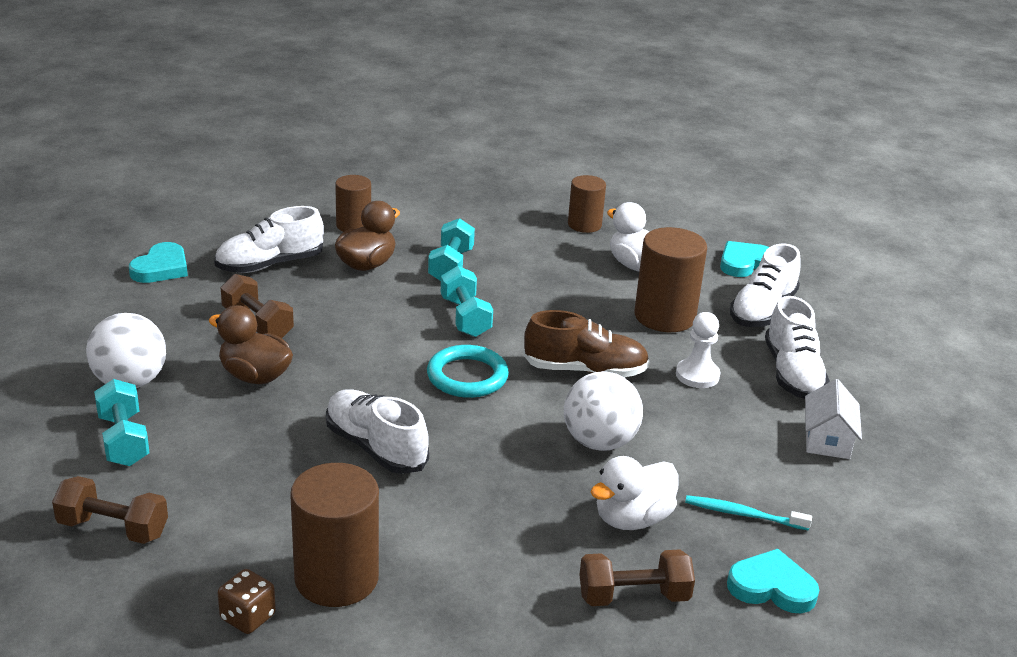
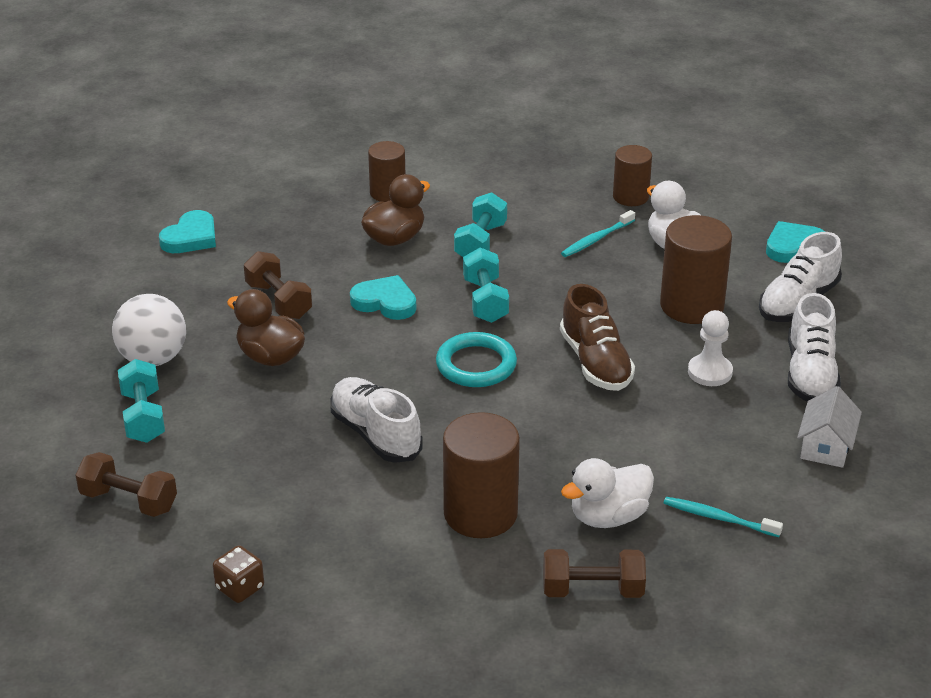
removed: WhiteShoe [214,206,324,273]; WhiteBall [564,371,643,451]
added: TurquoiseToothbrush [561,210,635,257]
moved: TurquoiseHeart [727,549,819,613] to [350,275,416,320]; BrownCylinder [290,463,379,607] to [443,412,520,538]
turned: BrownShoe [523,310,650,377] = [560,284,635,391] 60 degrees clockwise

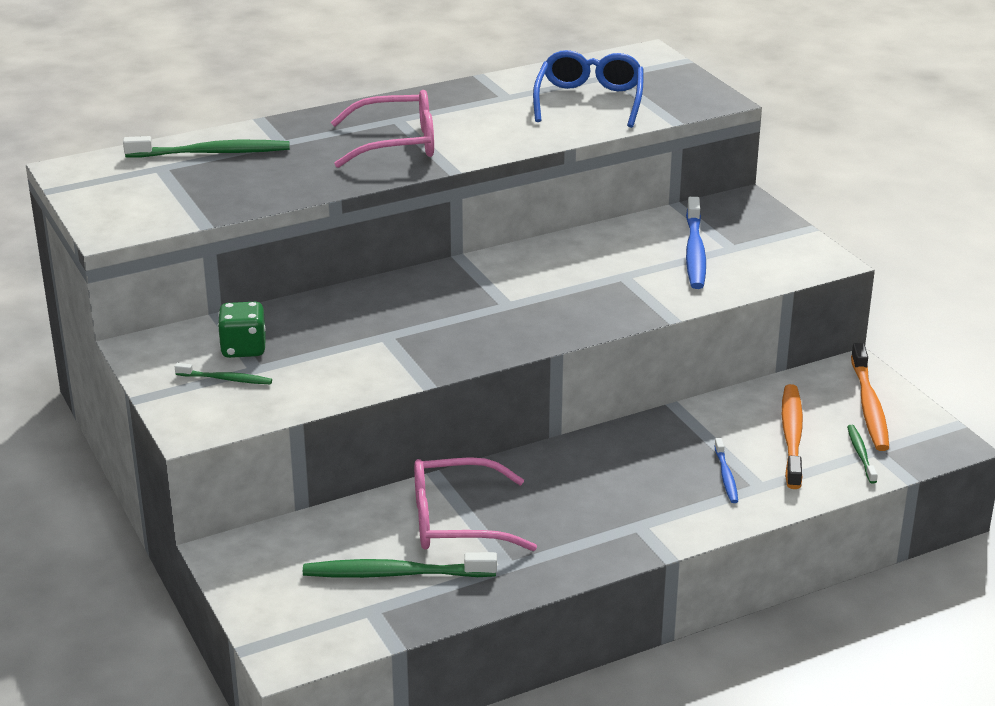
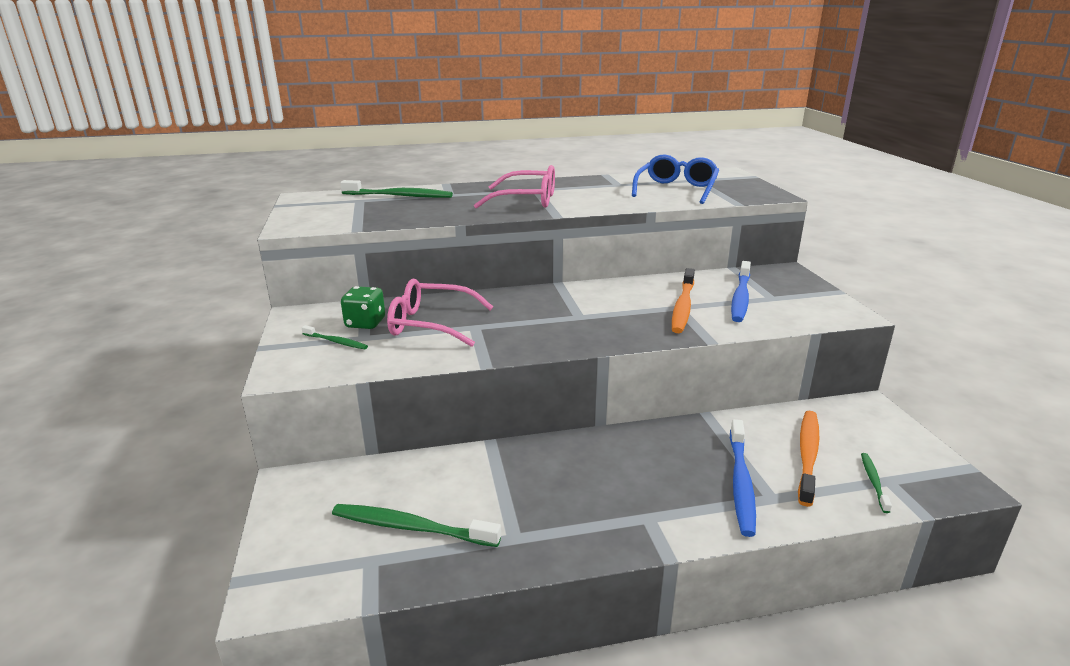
moved: PinkGlasses [414,457,537,551] to [387,279,493,347]; OrangeToothbrush [851,343,889,451] to [672,268,695,333]
resized: BlueToothbrush [714,438,738,503] = [730,419,756,537] x1.84

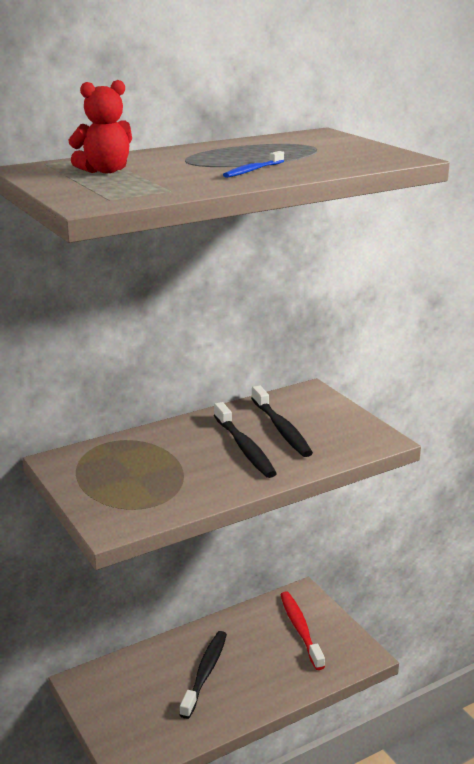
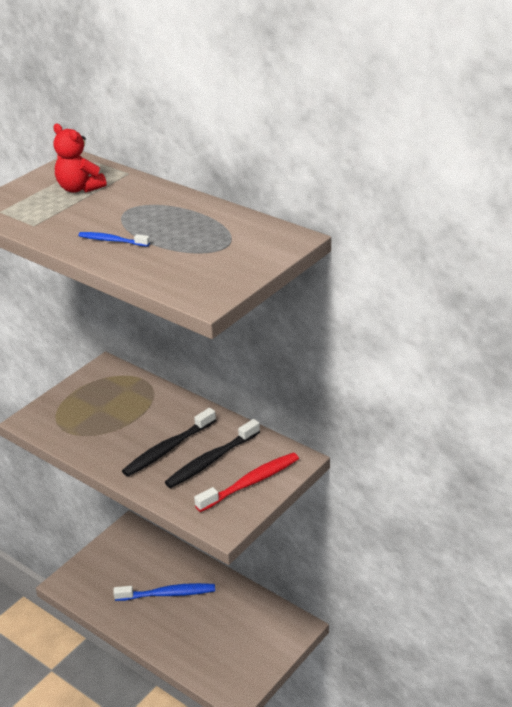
moved: RedToothbrush [280,591,325,670] to [194,452,299,512]
recoloured: BlackToothbrush [180,631,227,719] to BlueToothbrush [113,583,215,601]

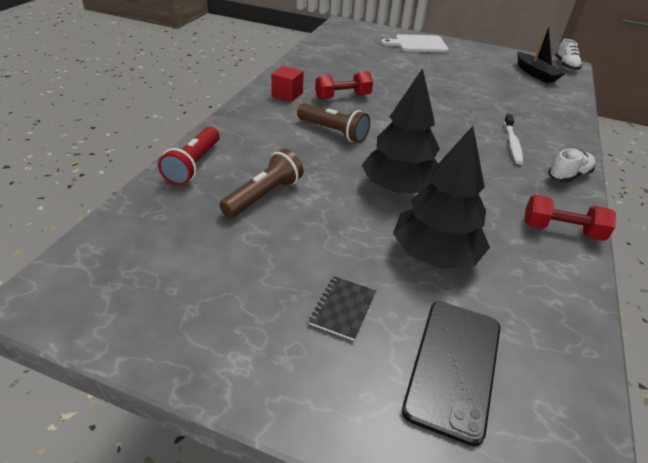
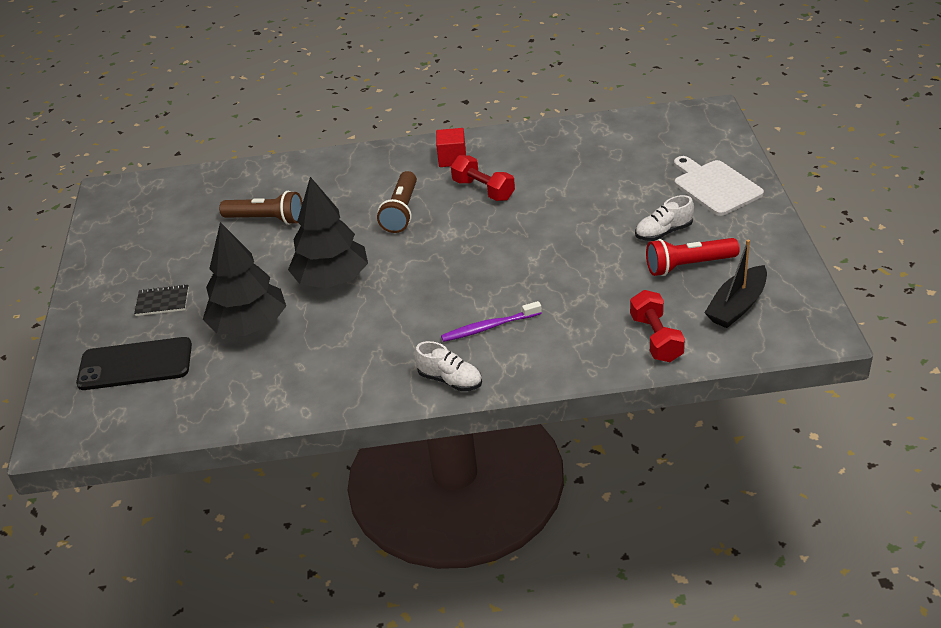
moved: RedDumbbell [524,195,616,241] to [630,290,685,362]; WhiteShoe [555,39,582,71] to [635,195,694,241]; RedFlashlight [158,127,220,185] to [646,238,740,276]
recoloured: WhiteToothbrush [504,114,523,164] to PurpleToothbrush [441,301,542,342]

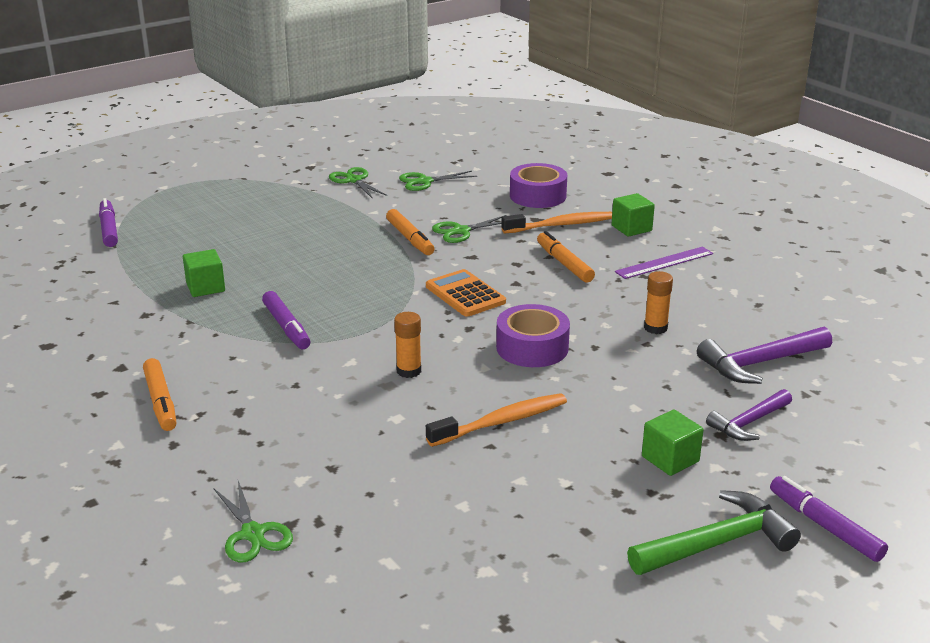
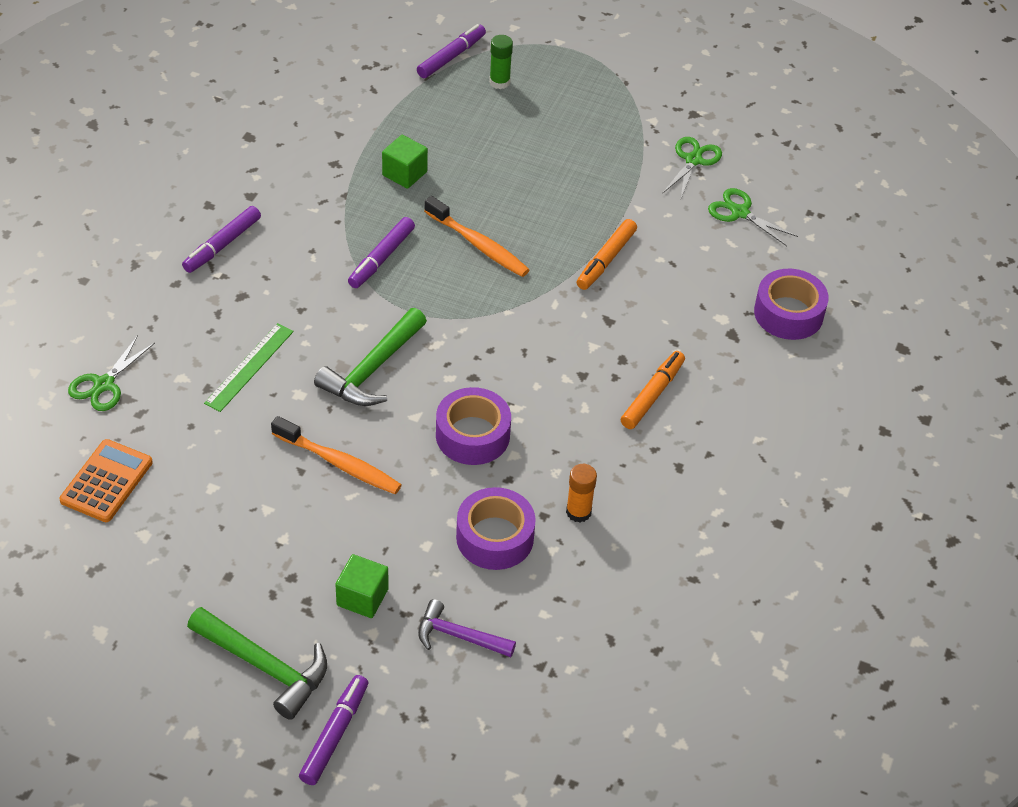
removed: GreenScissors [432,215,506,243]; GreenCube [612,193,655,237]; PurpleRuler [615,247,713,279]; PurpleHammer [697,327,832,384]
added: GreenRuler [204,323,294,412]; PurpleTape [456,487,536,570]; GreenGlueStick [489,35,513,89]
moved: OrangeCalculator [426,269,506,317] to [59,439,153,522]; OrangeToothbrush [501,212,612,233] to [424,196,529,277]
replaced: OrangeGlueStick [394,312,421,378] to GreenHammer [314,308,427,406]
recoloured: OrangeMarker [143,358,177,431] to PurpleMarker [182,206,261,273]

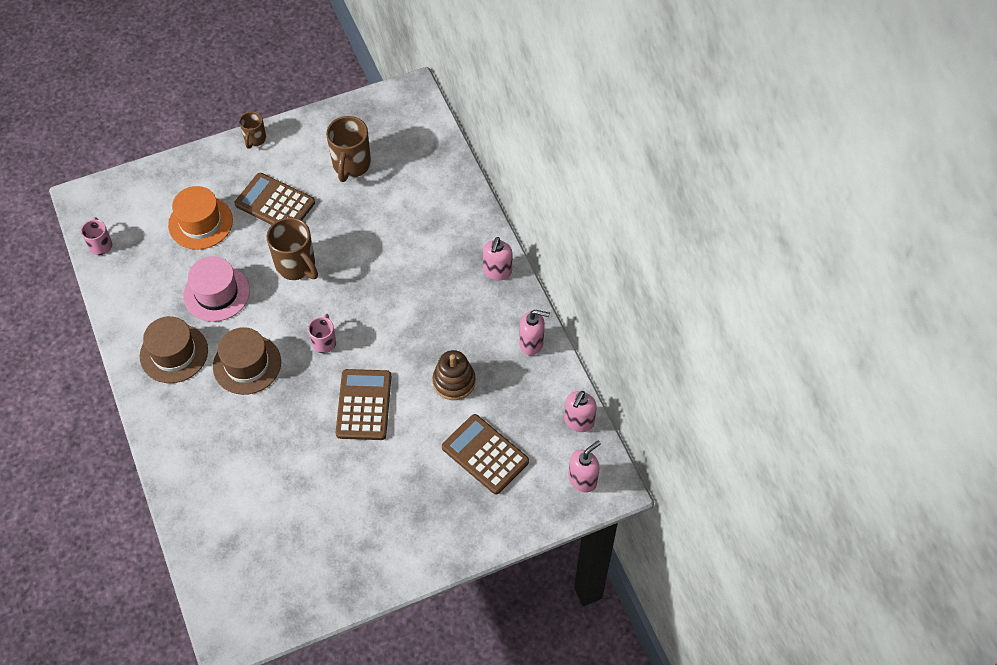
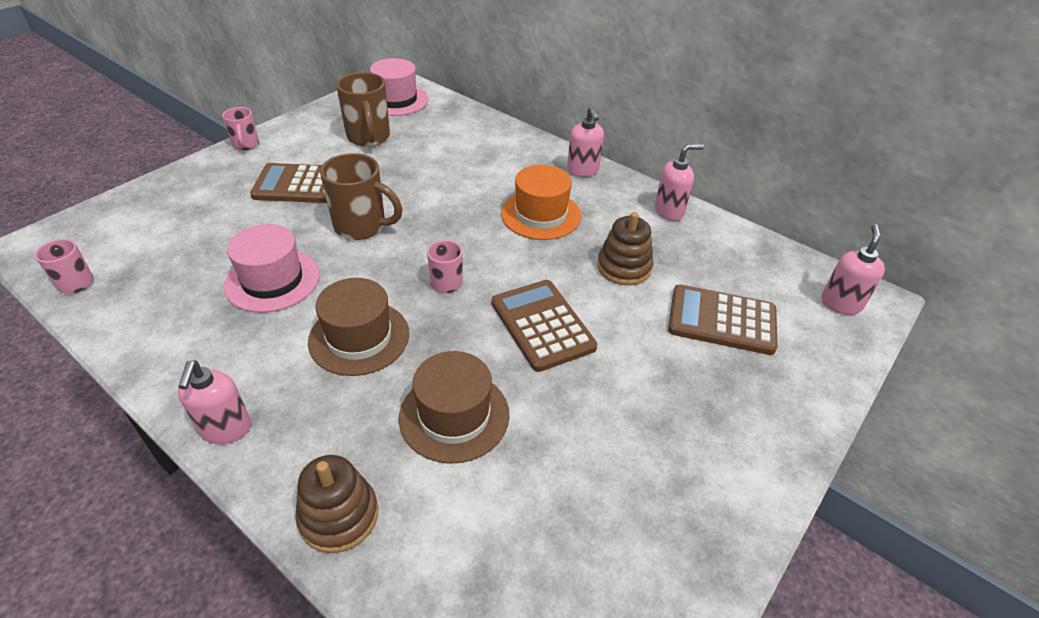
added: BrownStackingToy [295,455,378,553]; PinkHat [370,58,429,116]
moved: PinkSoapDispenser [564,391,597,432] to [178,360,251,444]; BrownHat [140,316,208,383] to [399,351,510,464]; OrangeHat [168,186,233,250] to [501,165,581,240]
recoloured: BrownMug [239,111,266,149] to PinkMug [222,107,259,150]

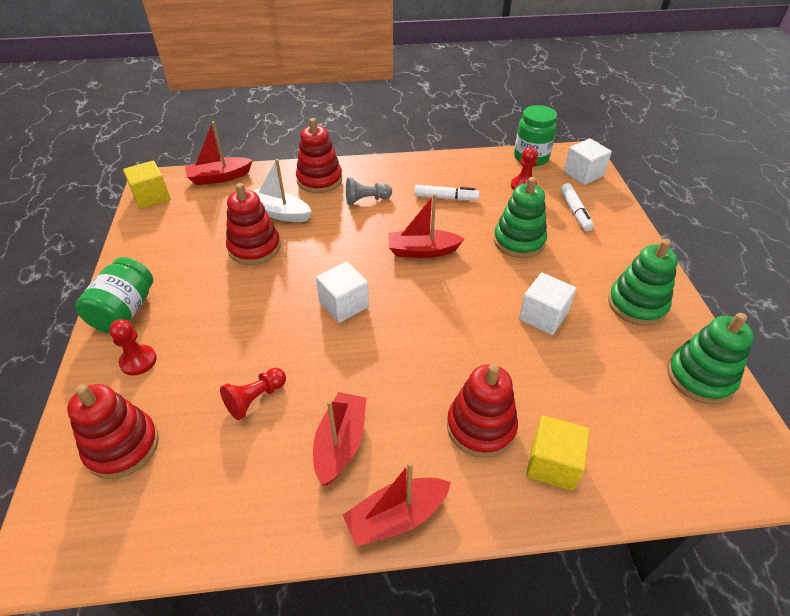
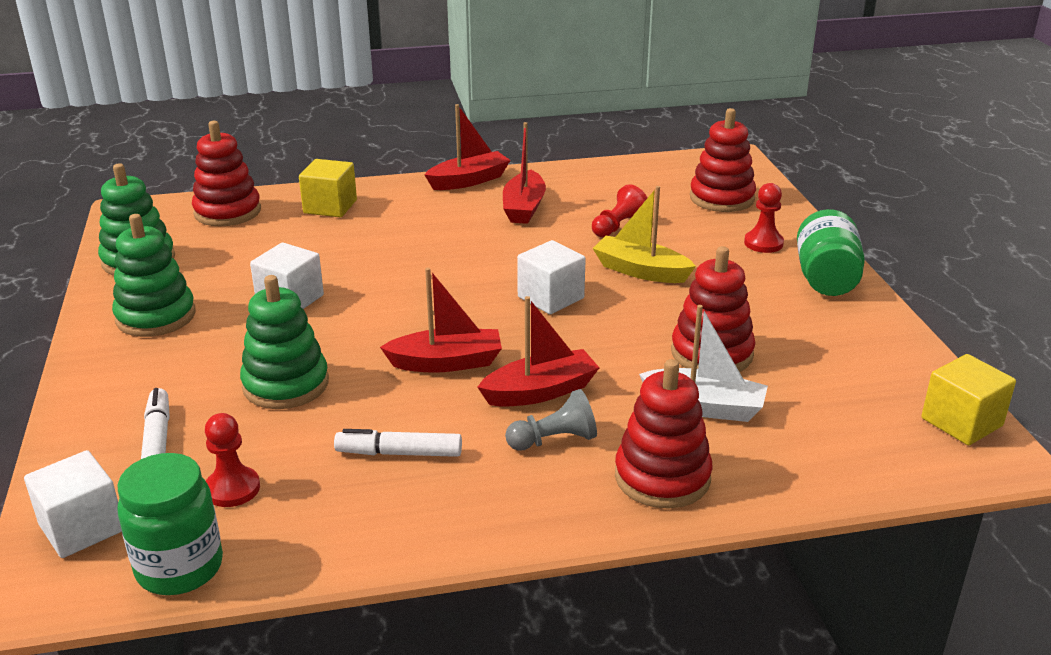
added: YellowBoat [593,186,696,283]
moved: RedStackingToy [447,364,518,458] to [192,121,261,226]; RedBoat [185,121,253,185] to [477,296,599,407]

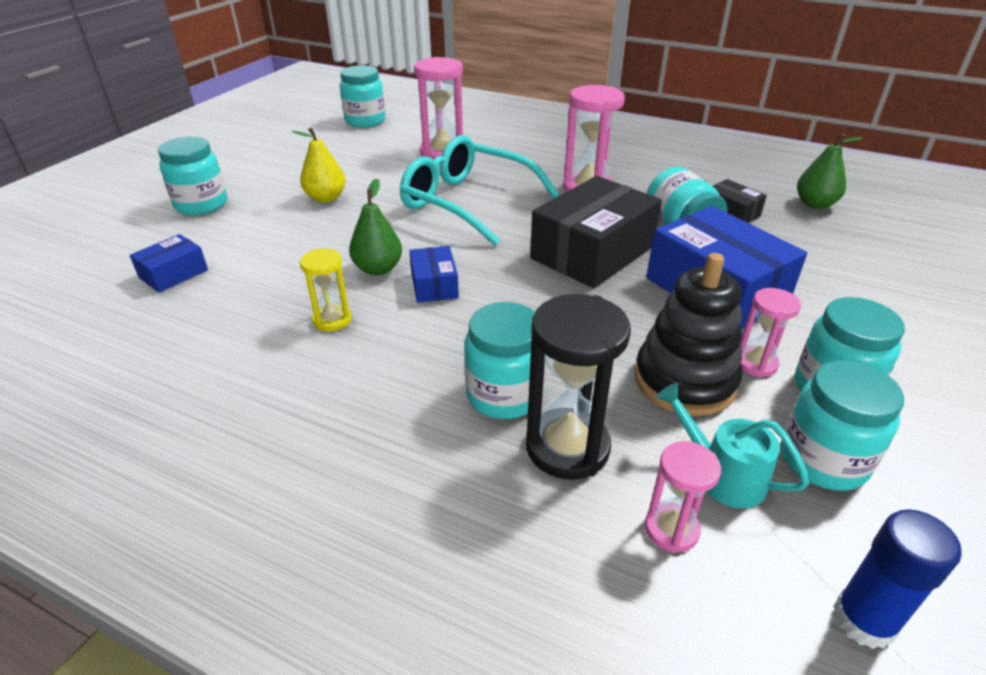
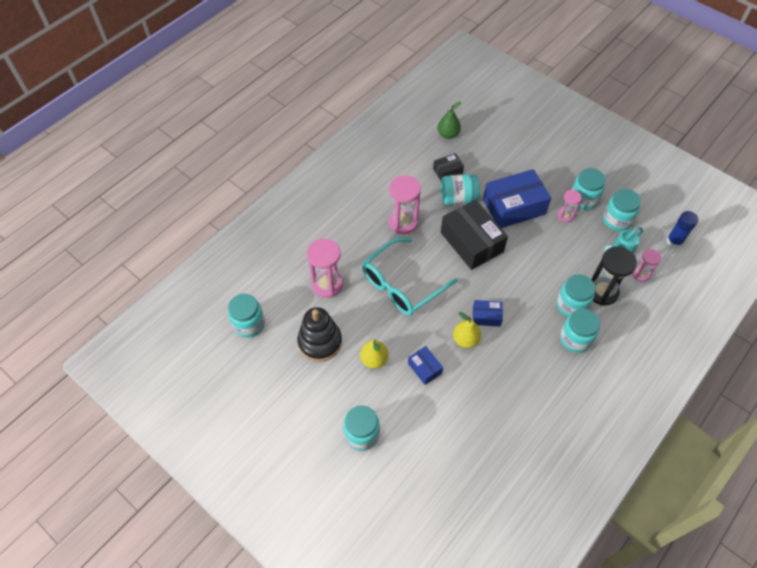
removed: YellowHourglass [300,248,352,331]
added: TurquoiseJar [560,309,600,353]
moved: BlackStackingToy [634,253,742,416] to [297,307,342,362]; BlueBox [130,234,208,293] to [408,346,443,385]
recoloured: GreenPear [349,179,402,276] to YellowPear [453,312,481,348]

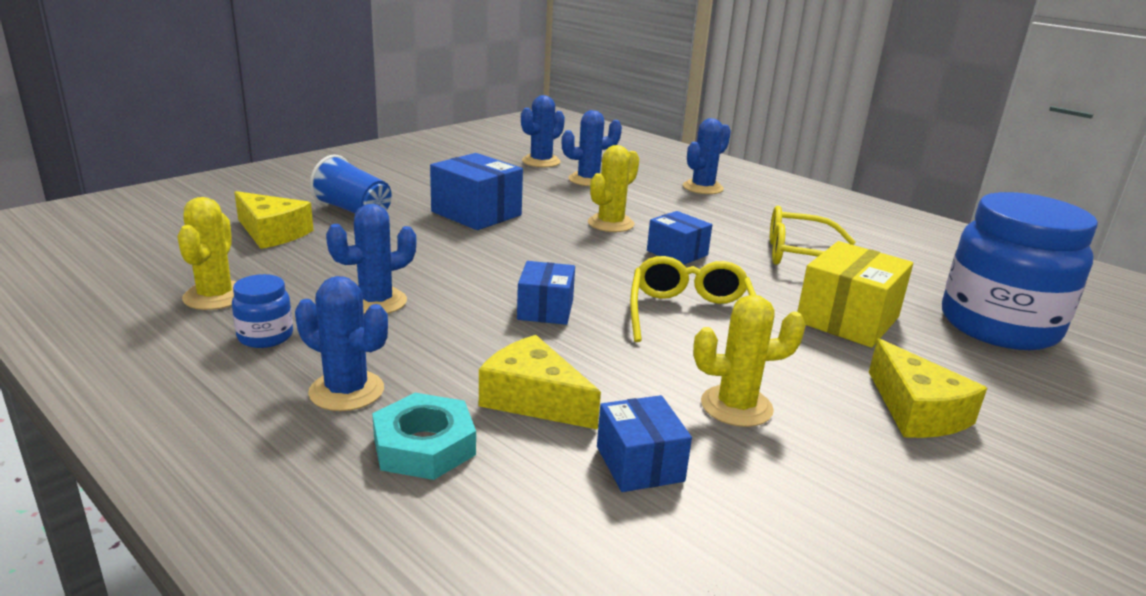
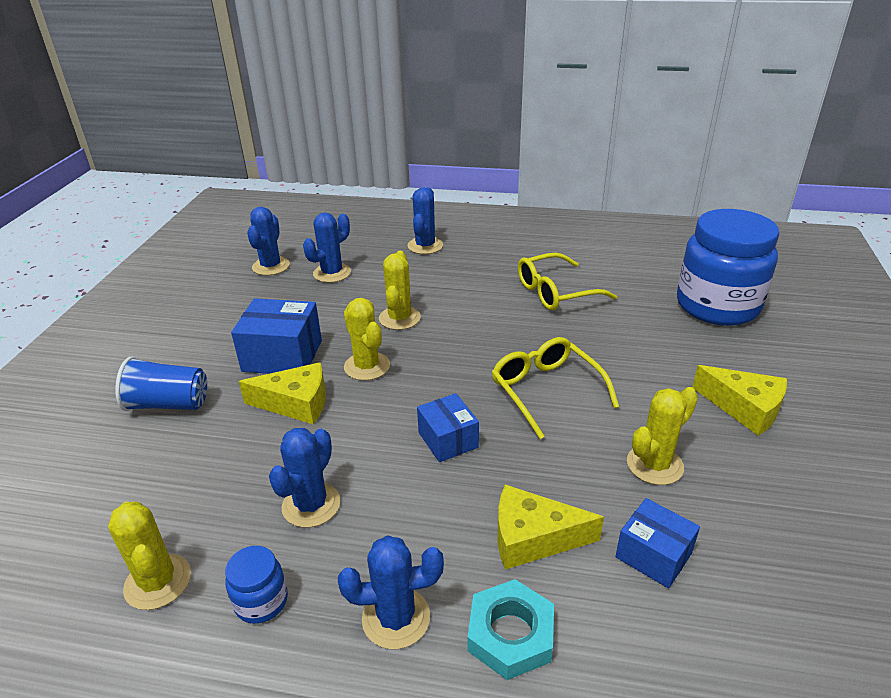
removed: BlueBox [647,211,712,265]; YellowBox [797,241,913,348]
added: YellowCactus [344,298,390,381]
moved: YellowCheese [234,191,314,249] to [239,362,326,424]

